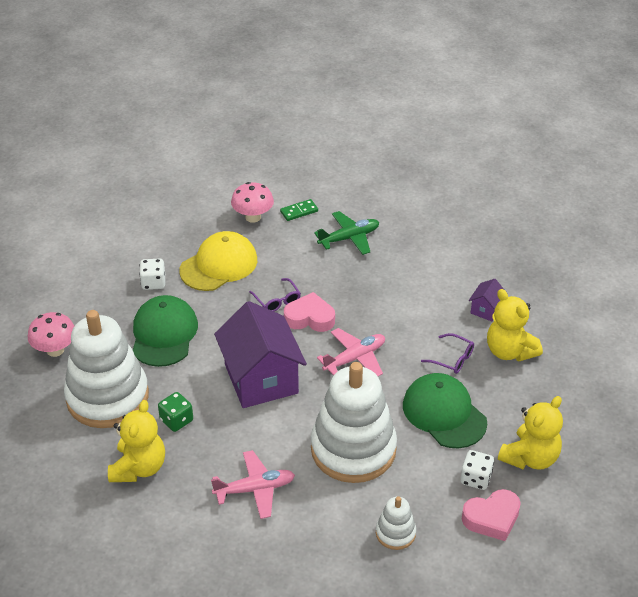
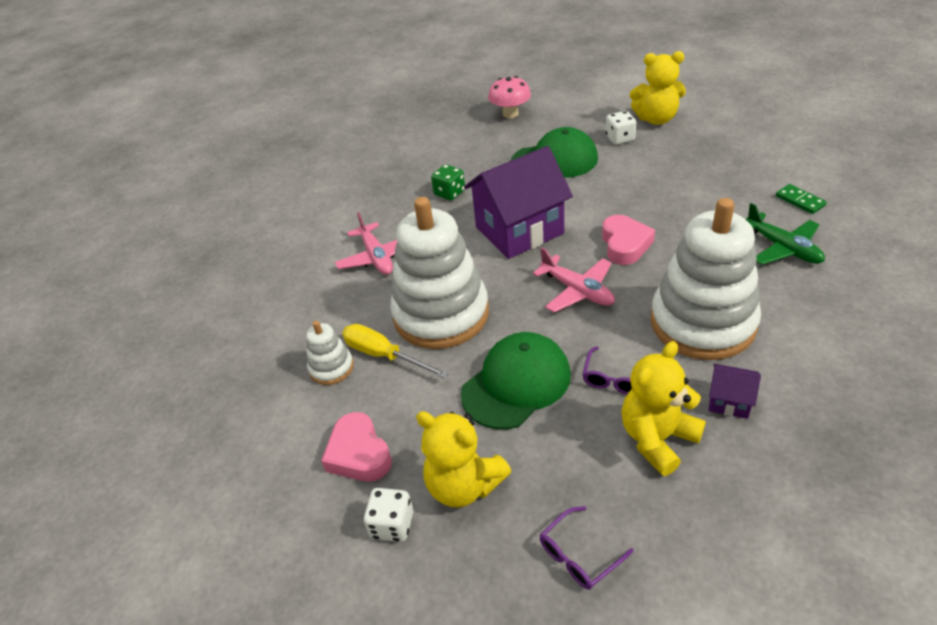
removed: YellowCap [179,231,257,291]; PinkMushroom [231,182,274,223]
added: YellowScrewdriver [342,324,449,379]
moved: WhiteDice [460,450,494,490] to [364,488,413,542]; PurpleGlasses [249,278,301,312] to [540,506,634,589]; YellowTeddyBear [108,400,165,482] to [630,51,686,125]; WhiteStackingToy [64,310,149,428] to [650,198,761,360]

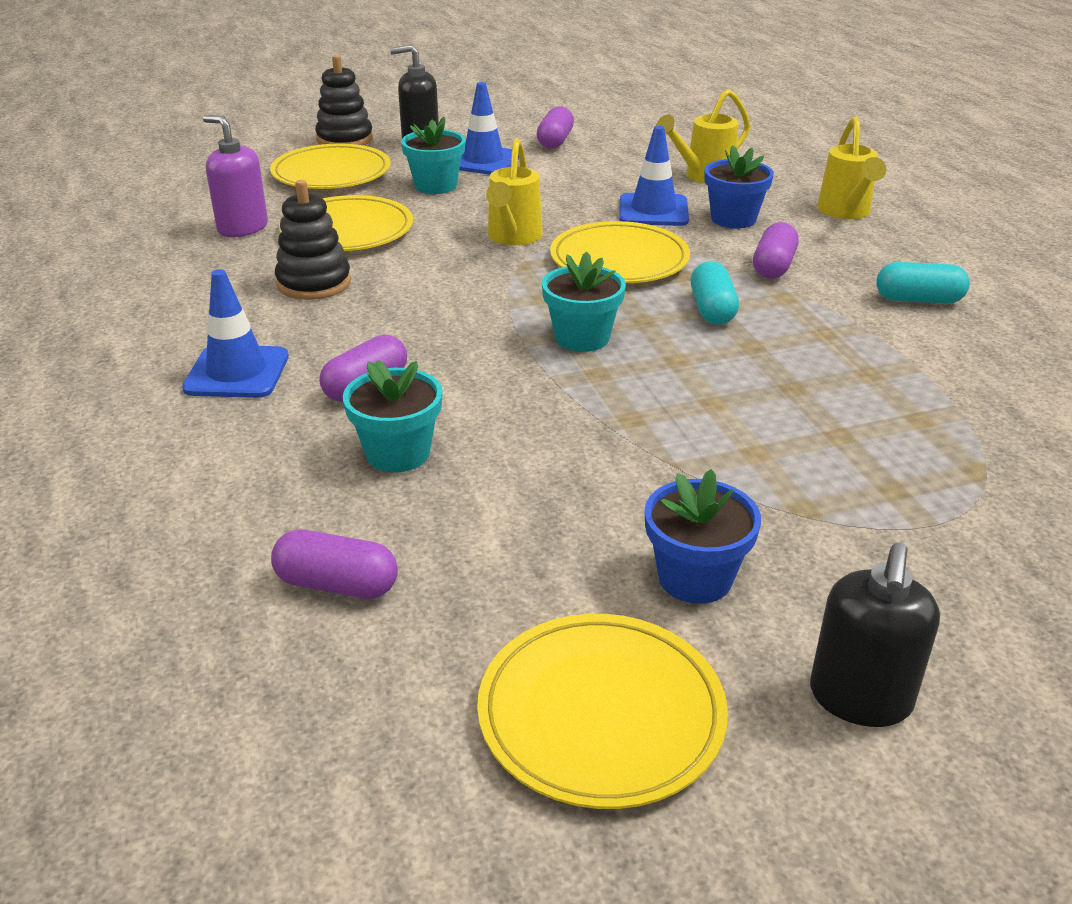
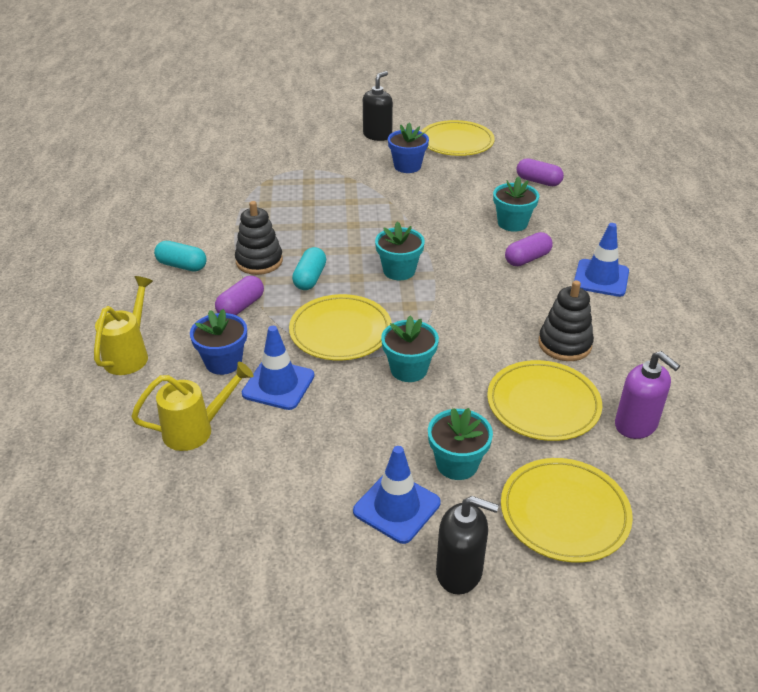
removed: PurpleCapsule [537,106,574,149]
moved: BlackStackingToy [315,55,373,145] to [235,201,283,275]
replaced: YellowWateringCan [486,138,543,245] to TurquoiseFlowerPot [381,316,439,382]

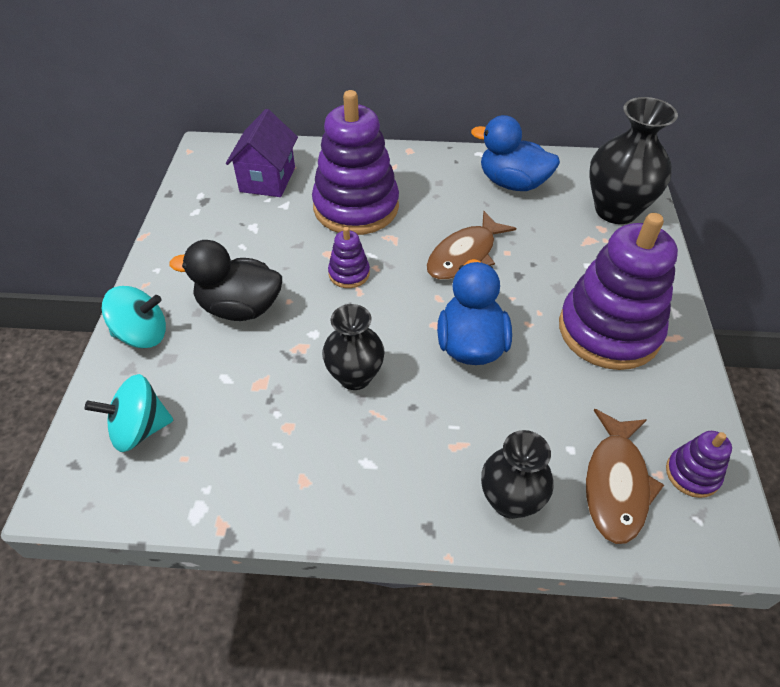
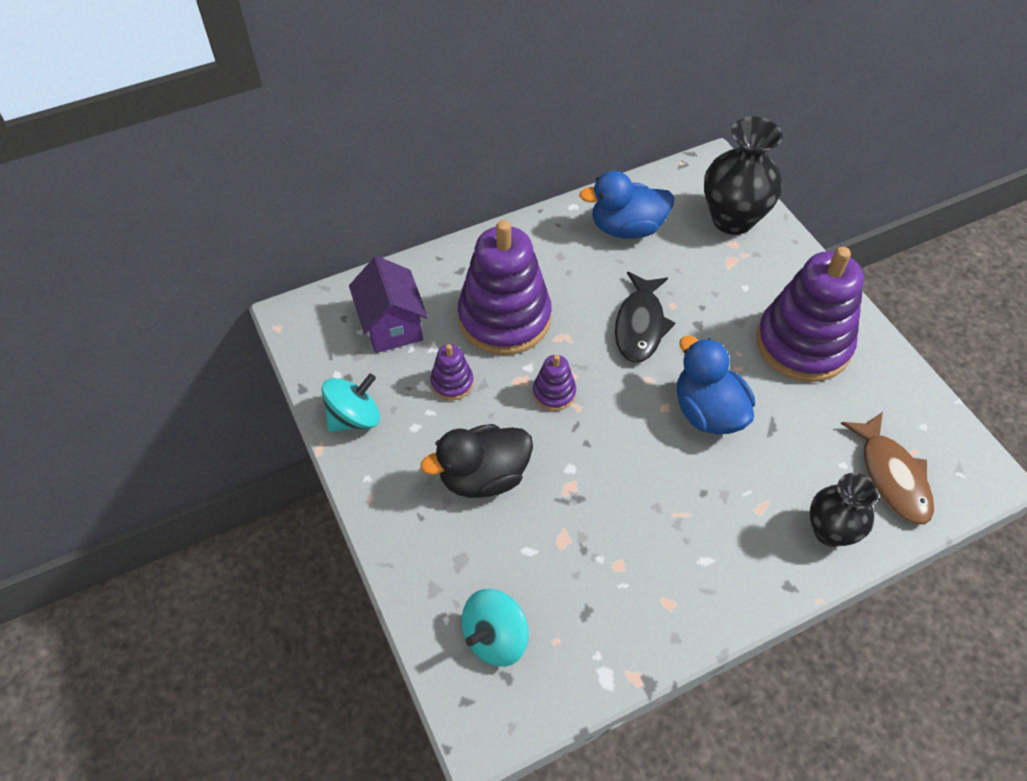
removed: BlackVase [322,304,385,390]
moved: TurquoiseSpinningTop [102,286,166,348] to [321,373,380,432]; PurpleStackingToy [666,431,732,498] to [430,344,474,400]
recoloured: BrownFish [426,211,516,280] to BlackFish [615,272,675,363]

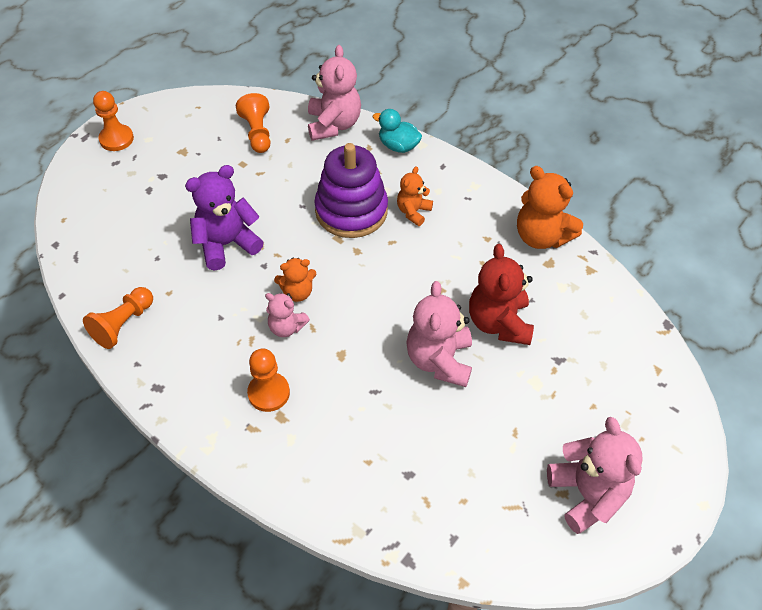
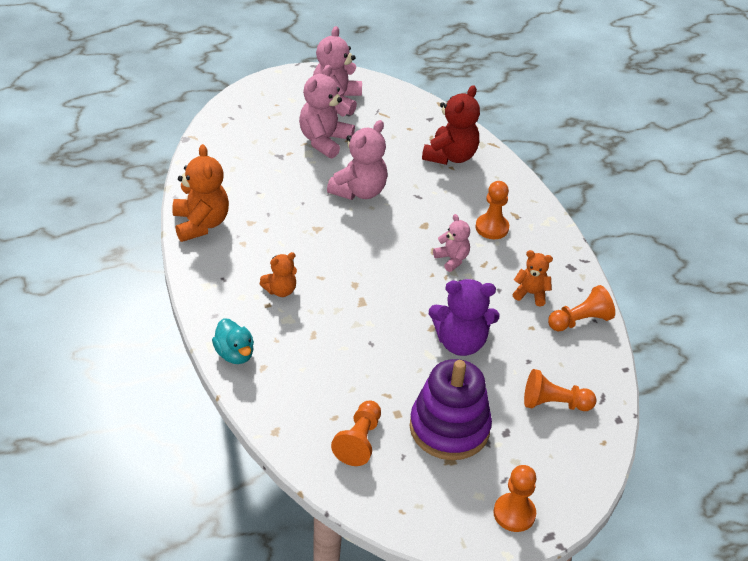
added: OrangePawn [524,369,596,411]
moved: PinkTeddyBear [308,45,361,141] to [299,65,355,159]; PurpleStackingToy [314,143,388,238] to [410,359,492,460]; RedTeddyBear [469,244,534,345] to [422,85,480,165]; OrangeTeddyBear [274,258,316,302] to [512,250,553,306]

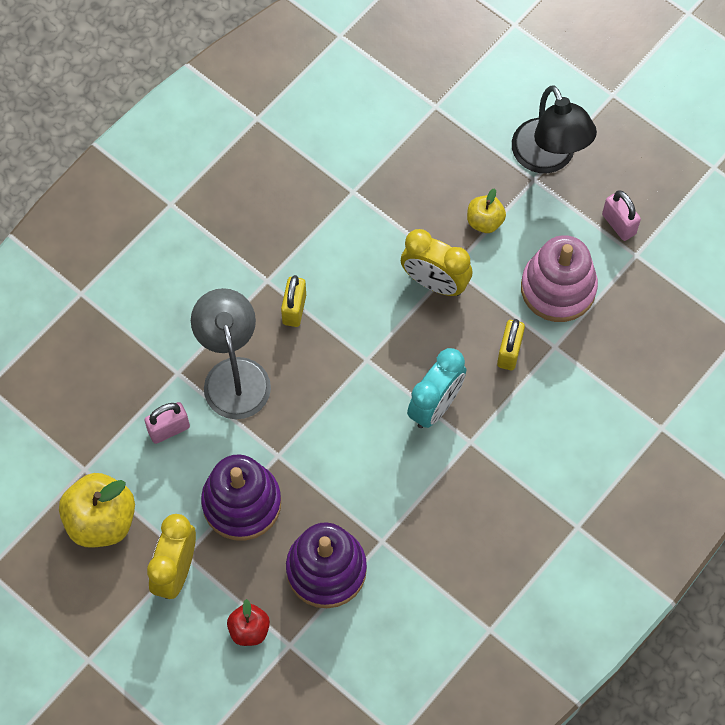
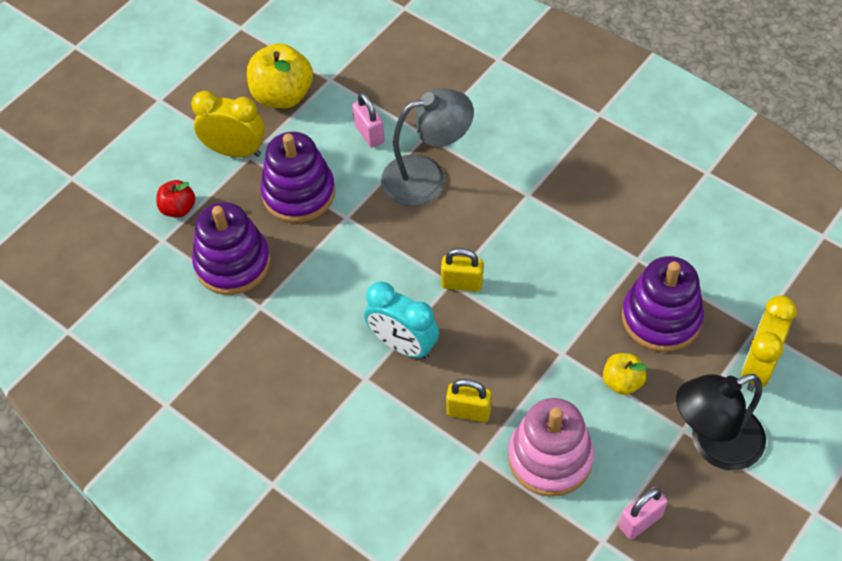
added: PurpleStackingToy [622,256,704,352]
moved: YellowPadlock [281,275,306,327] to [441,248,483,292]; YellowClock [401,229,472,296] to [741,296,797,391]

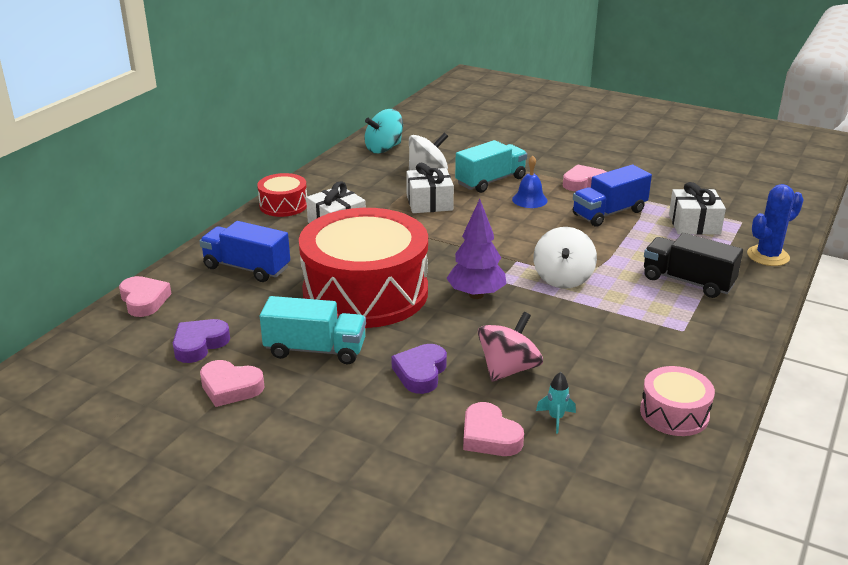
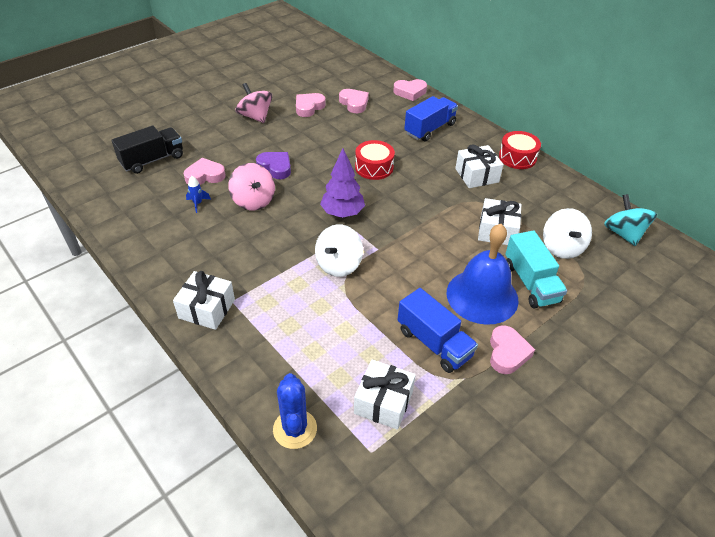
removed: TurquoiseTruck [260,296,366,364]; PinkDrum [640,366,715,436]
added: WhiteGift [173,271,235,330]; PinkSpinningTop [236,83,272,123]
moved: BlackTruck [644,233,743,298] to [111,126,183,174]
recoloured: TurquoiseRocket [536,372,576,434] to BlueRocket [186,176,211,213]; PurpleHeart [173,319,230,363] to PinkHeart [339,89,369,113]
turned: WhiteSpinningTop [533,227,597,289] = [315,224,363,277] 90 degrees counterclockwise; BlueTruck [573,165,652,227] = [398,288,478,373] 150 degrees clockwise
resized: RedDrum [299,208,428,328] = [355,140,395,180] x0.45; BlueBell [512,156,548,208] = [447,224,519,325] x2.04

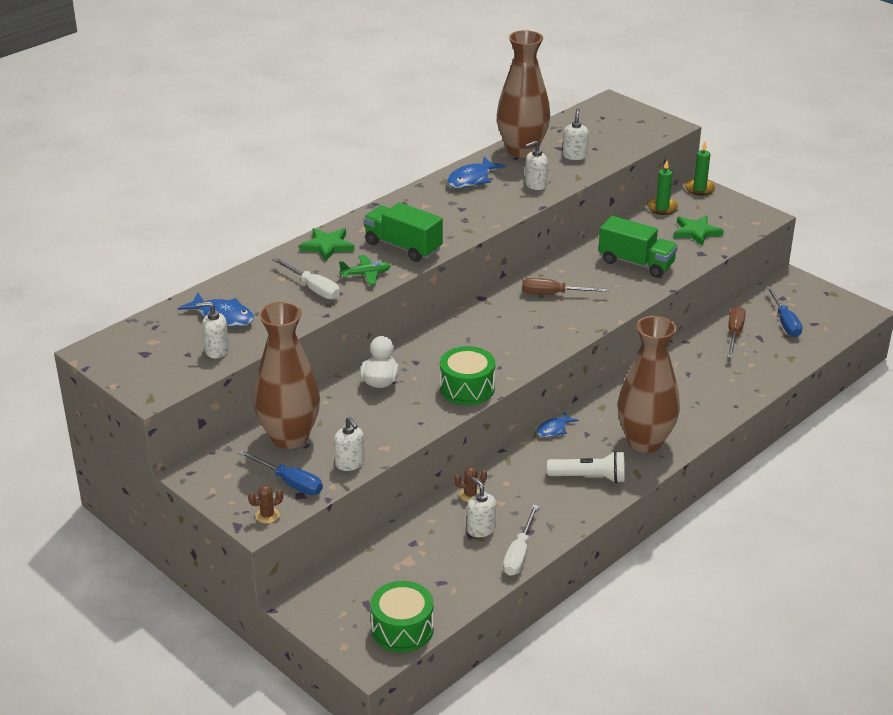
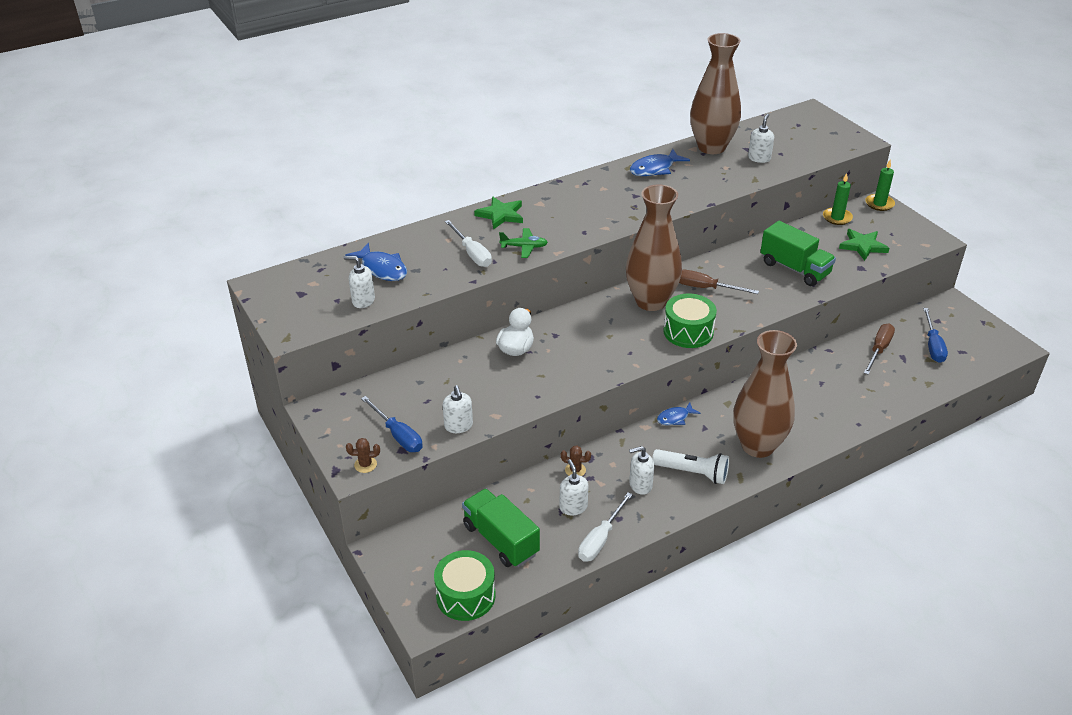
moved: GreenTruck [363,202,443,262] to [462,489,540,567]; BrownVase [253,302,320,449] to [626,184,682,311]; WhiteSoapDispenser [525,141,548,190] to [629,446,654,495]; GreenDrum [440,346,495,405] to [663,294,717,348]

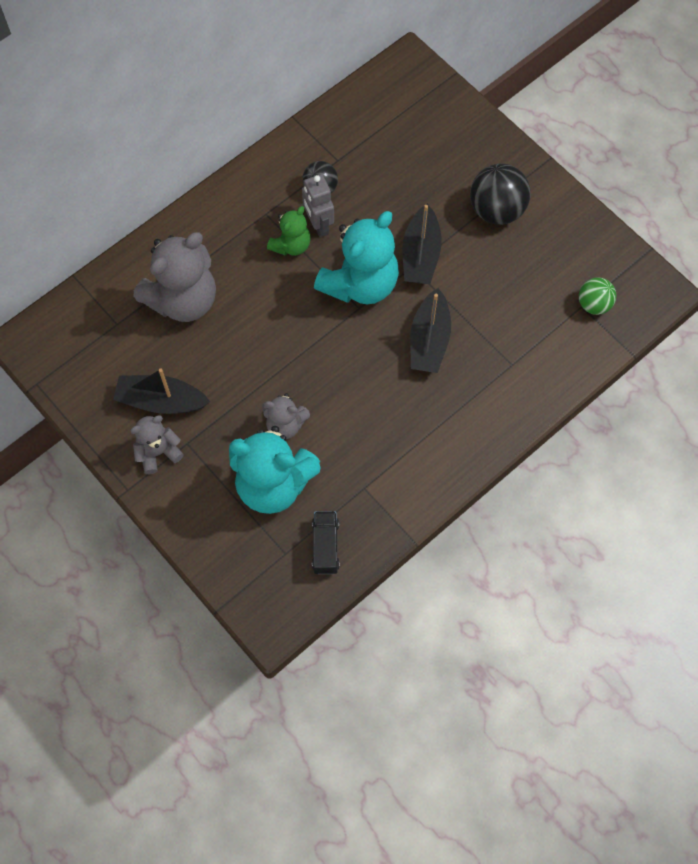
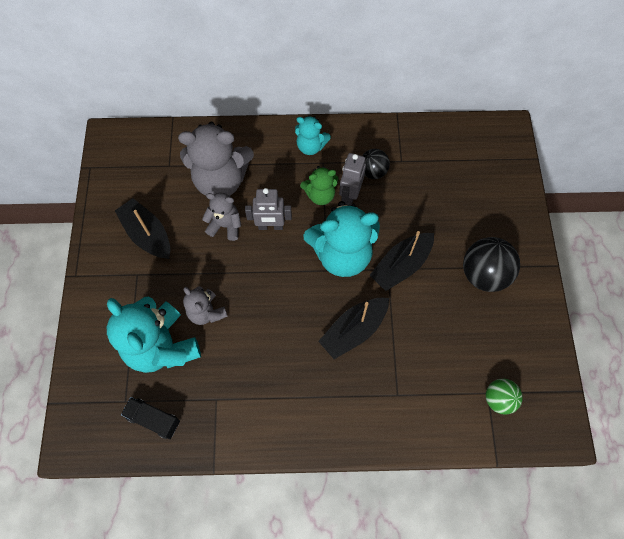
added: GreyRobot [245,188,292,230]; TurquoiseTeddyBear [295,116,331,155]
moved: GreyTeddyBear [130,415,184,474] to [202,192,241,241]
turned: BlackTruck [312,511,339,574] = [121,397,180,439] 105 degrees counterclockwise

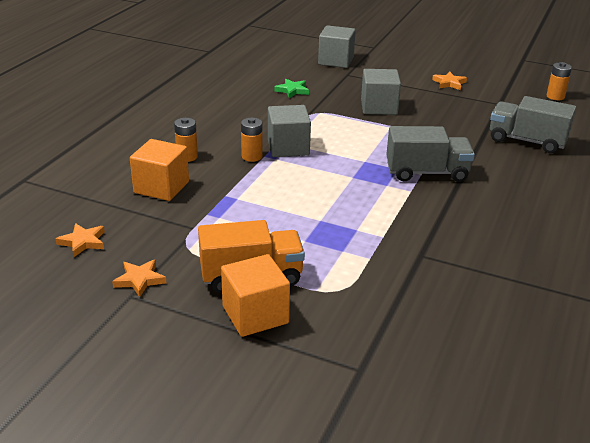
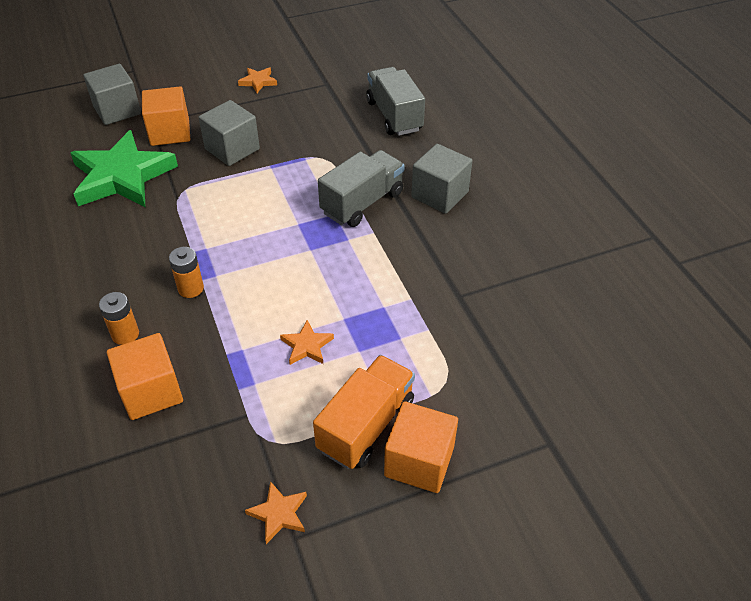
removed: OrangeBattery [547,62,572,100]
added: OrangeCube [142,87,190,146]
moved: OrangeStar [56,223,105,257] to [280,320,334,365]; GreyCube [268,105,311,157] to [411,144,472,214]
turned: GreyTruck [490,96,576,153] = [366,67,425,136] 90 degrees clockwise
resized: GreenStar [274,79,309,98] = [70,130,178,207] x2.40

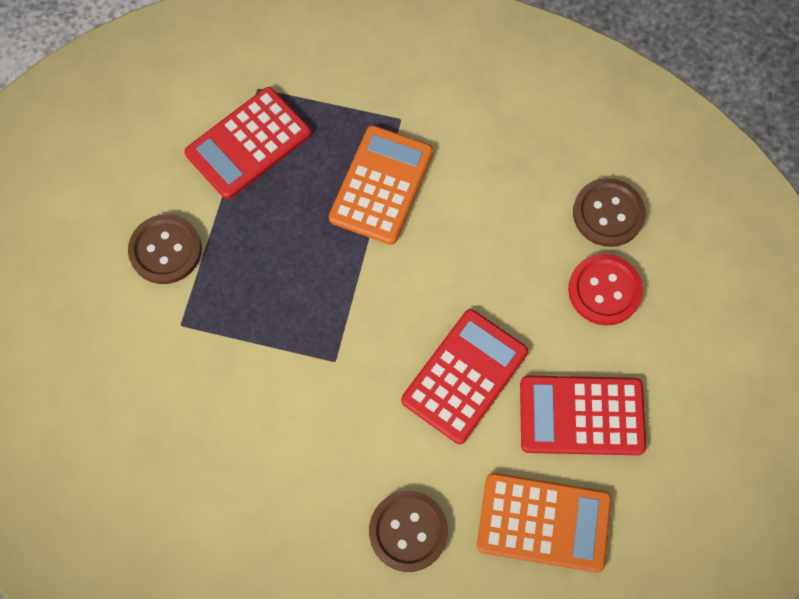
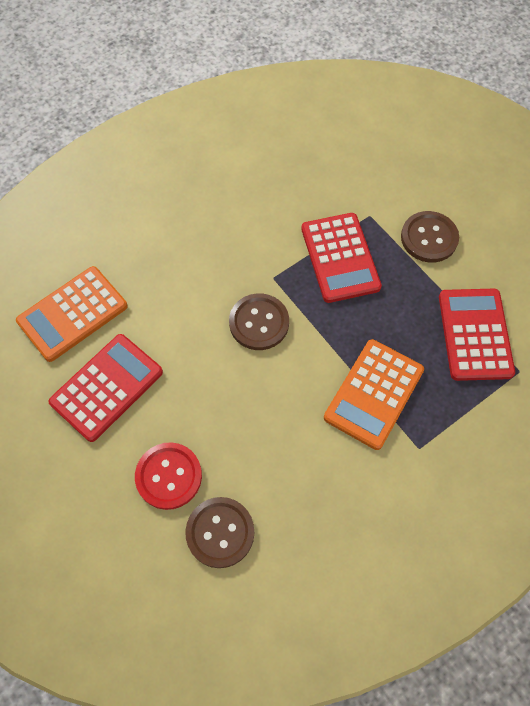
moved: BrownButton [369,491,448,572] to [229,293,289,350]; RedCalculator [401,309,528,444] to [301,213,382,303]
turned: OrangeCalculator [329,125,433,245] = [324,339,424,450] 60 degrees clockwise

